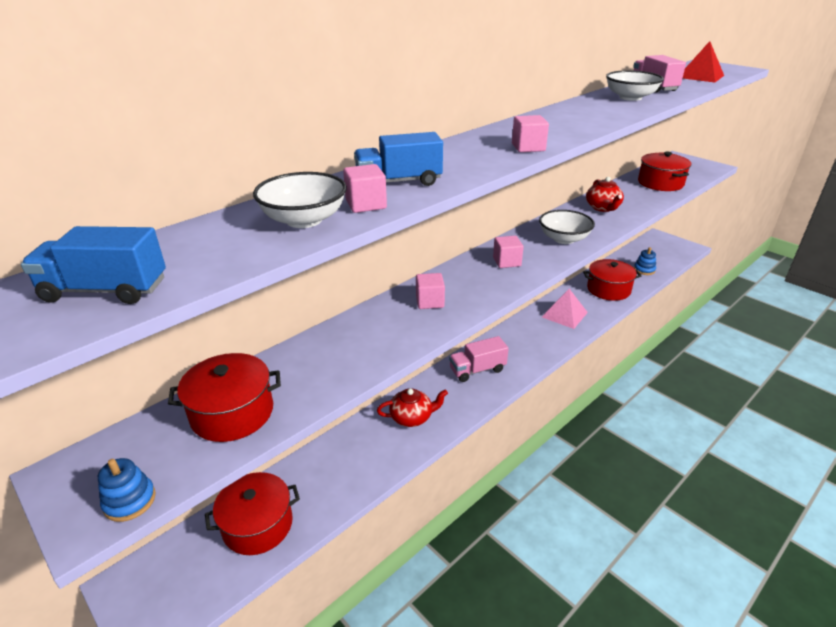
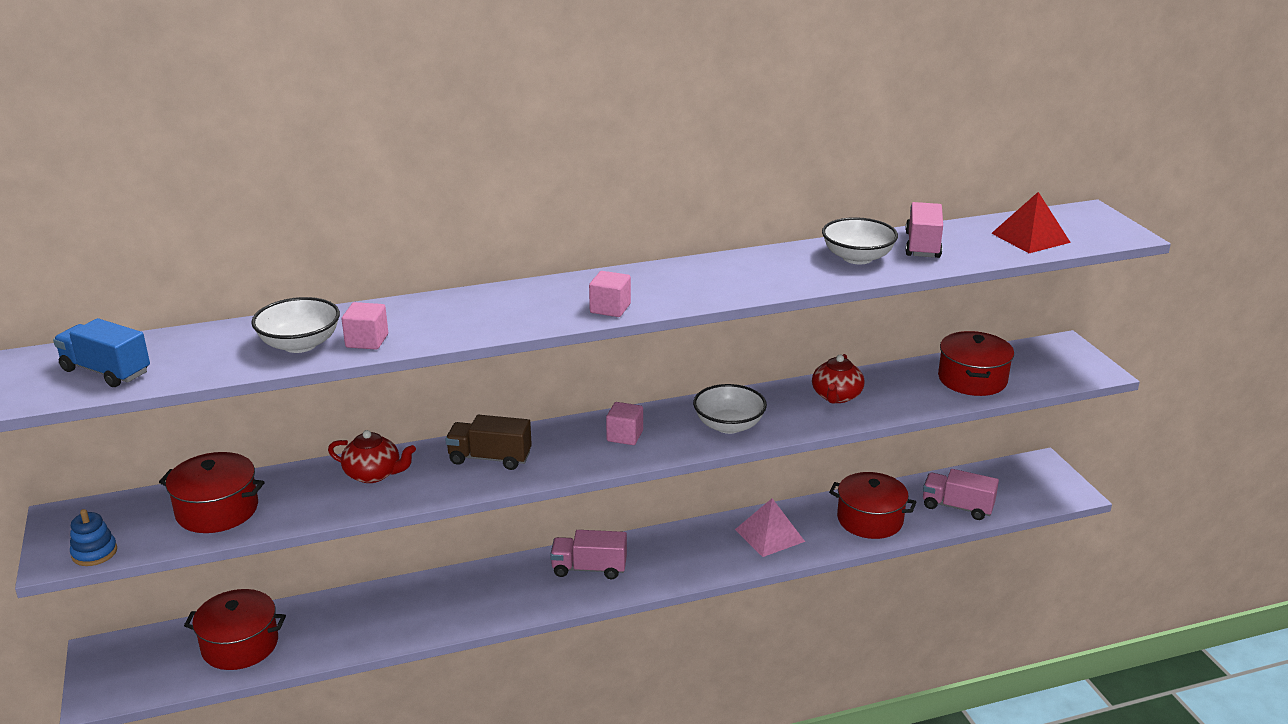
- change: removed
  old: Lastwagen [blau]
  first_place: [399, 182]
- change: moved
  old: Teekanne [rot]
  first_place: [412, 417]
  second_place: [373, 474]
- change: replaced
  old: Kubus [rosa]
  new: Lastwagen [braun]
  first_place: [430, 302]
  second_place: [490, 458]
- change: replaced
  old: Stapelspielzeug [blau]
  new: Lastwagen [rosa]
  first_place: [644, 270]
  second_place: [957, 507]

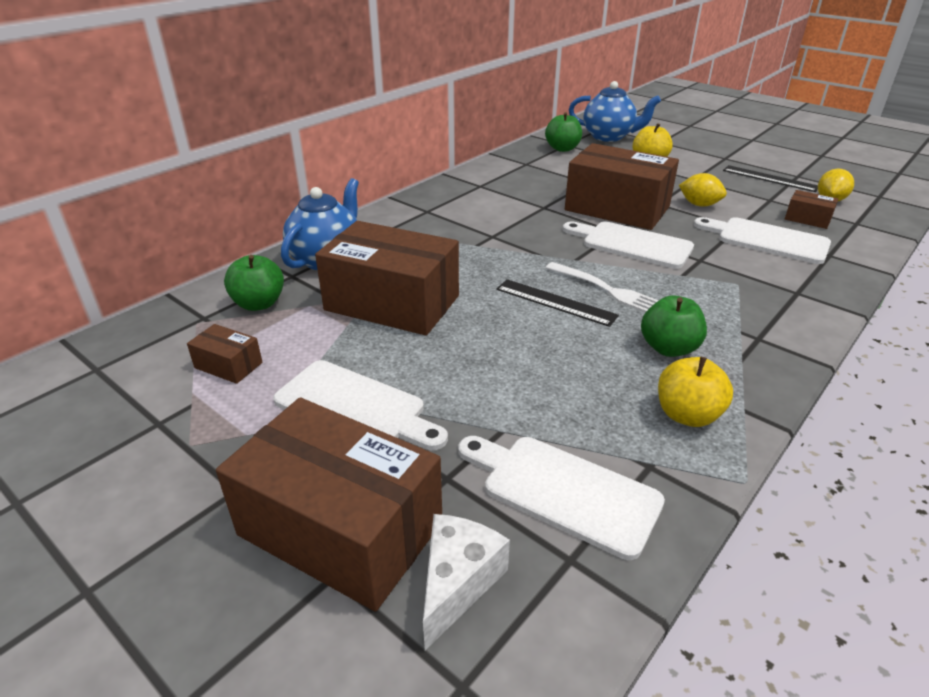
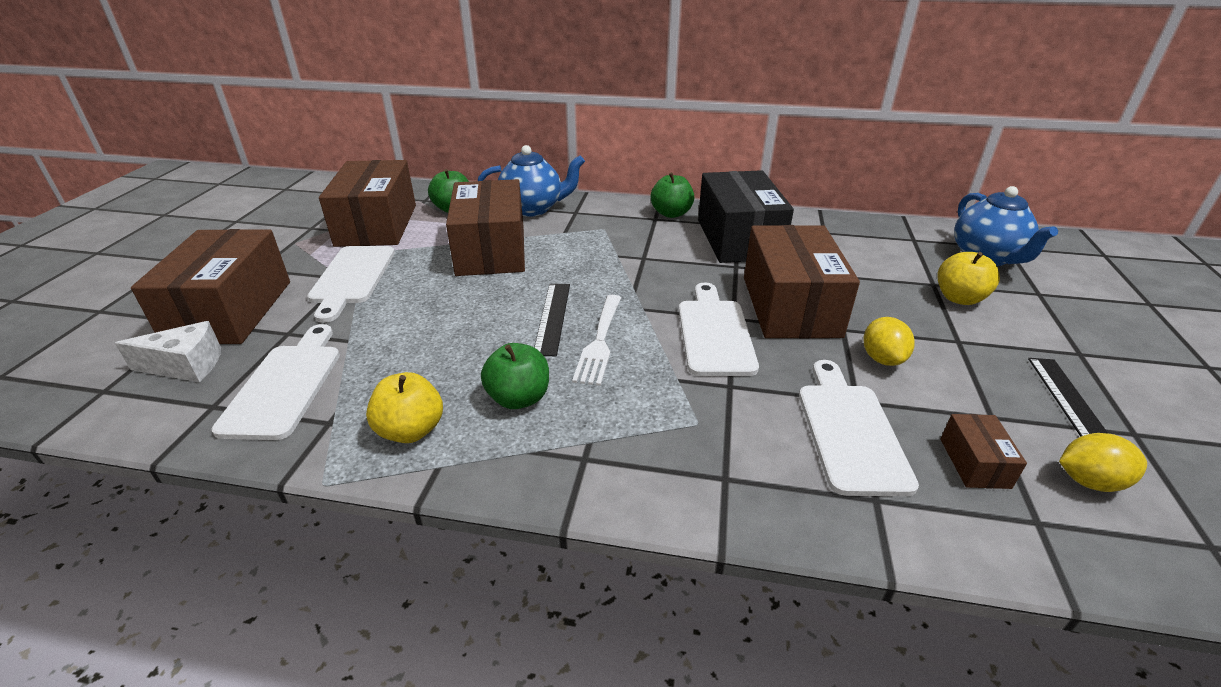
- change: resized
  old: Schachtel [braun]
  first_place: [228, 365]
  second_place: [377, 225]
  factor: 2.33
- change: moved
  old: Apfel [grün]
  first_place: [562, 149]
  second_place: [671, 213]
- change: added
  new: Schachtel [schwarz]
  second_place: [738, 239]

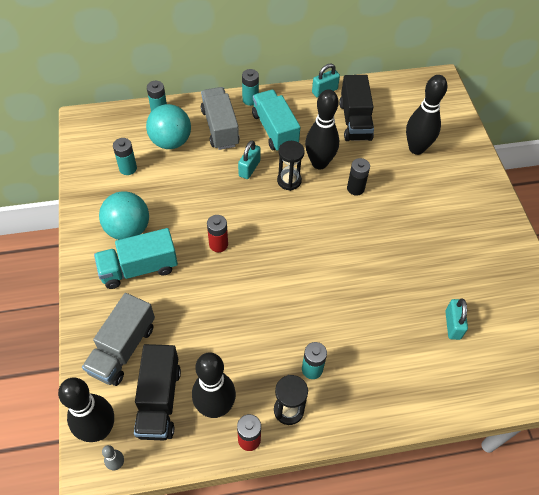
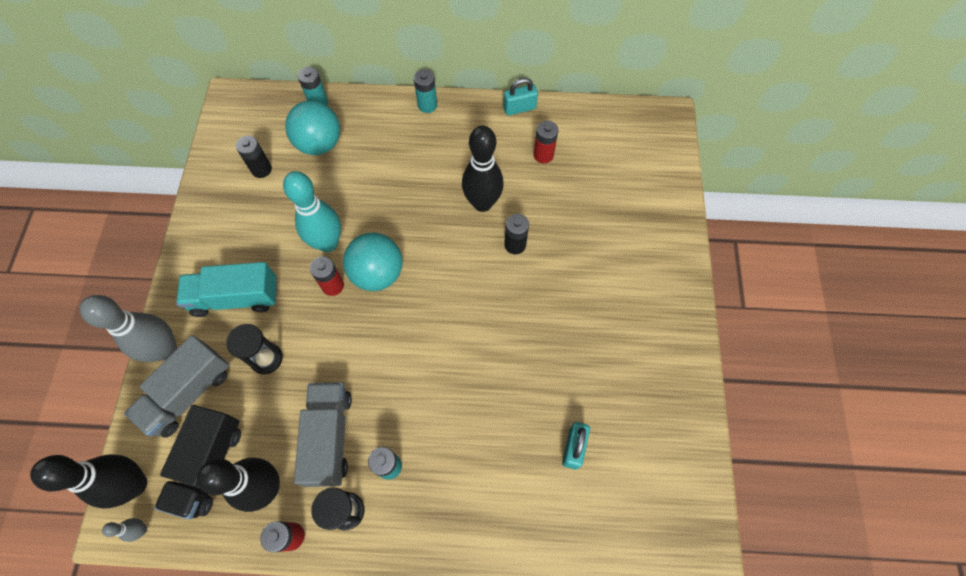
- change: moved
  old: Ball [türkis]
  first_place: [128, 229]
  second_place: [377, 273]
- change: recoloured
  old: Batterie [türkis]
  new: Batterie [schwarz]
  first_place: [128, 168]
  second_place: [261, 169]
- change: moved
  old: Lastwagen [grau]
  first_place: [220, 128]
  second_place: [329, 437]
- change: removed
  old: Vorhängeschloss [türkis]
  first_place: [249, 168]
- change: removed
  old: Lastwagen [türkis]
  first_place: [274, 130]
- change: moved
  old: Sanduhr [schwarz]
  first_place: [289, 181]
  second_place: [266, 358]
- change: replaced
  old: Lastwagen [schwarz]
  new: Batterie [rot]
  first_place: [355, 121]
  second_place: [543, 155]
- change: removed
  old: Bowlingkegel [schwarz]
  first_place: [416, 148]
- change: added
  new: Bowlingkegel [grau]
  second_place: [166, 350]
- change: added
  new: Bowlingkegel [türkis]
  second_place: [328, 243]

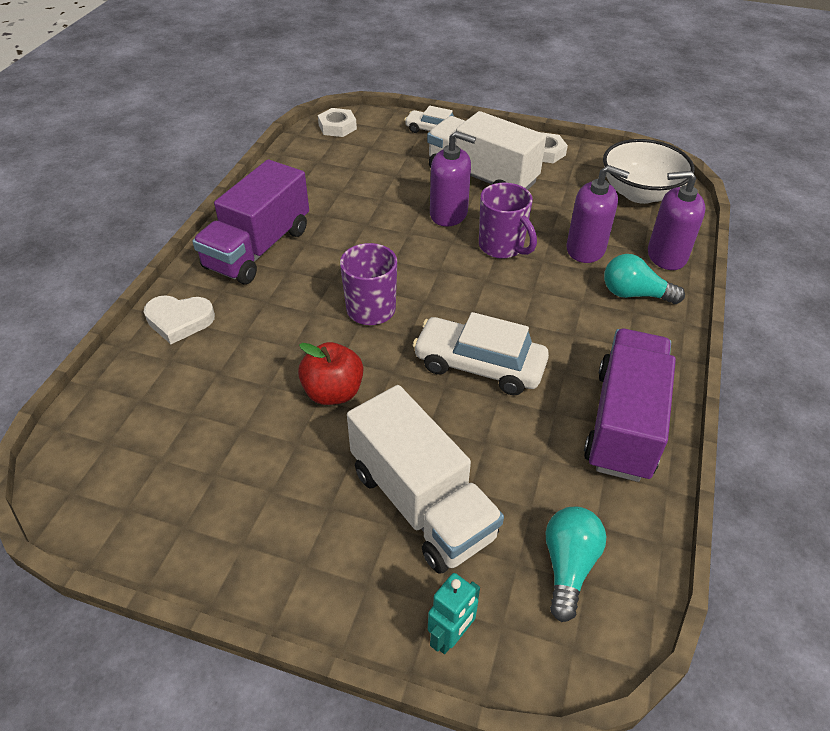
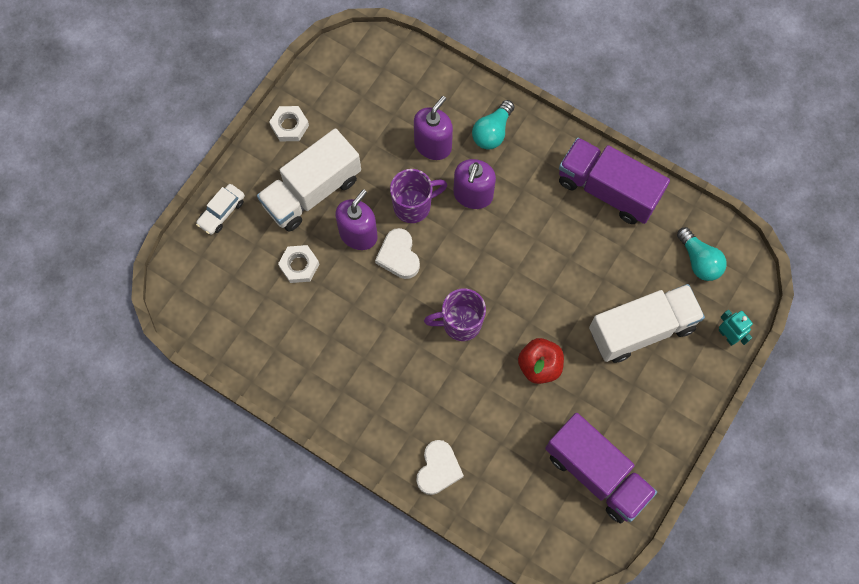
- change: moved
  old: Lastwagen [lila]
  first_place: [258, 248]
  second_place: [596, 473]
- change: moved
  old: Sechskantmutter [weiß]
  first_place: [337, 127]
  second_place: [299, 265]
- change: removed
  old: Auto [weiß]
  first_place: [479, 365]
- change: turned
  old: Glühbirne [türkis]
  first_place: [568, 566]
  second_place: [699, 260]
  degrees: -150
- change: removed
  old: Schüssel [weiß]
  first_place: [640, 193]
- change: moved
  old: Seifenspender [lila]
  first_place: [666, 256]
  second_place: [473, 195]
- change: added
  new: Herz [weiß]
  second_place: [398, 256]

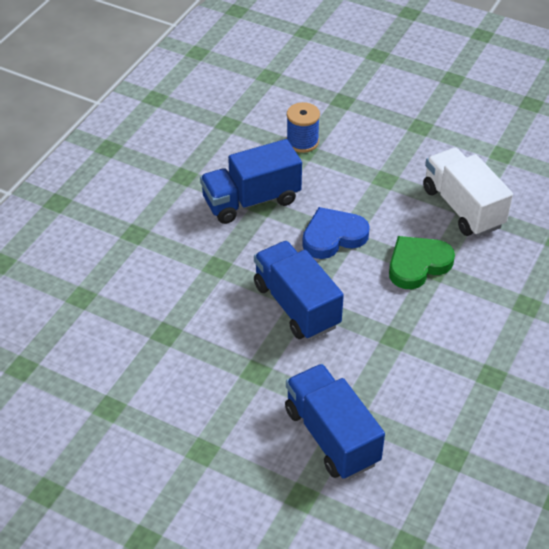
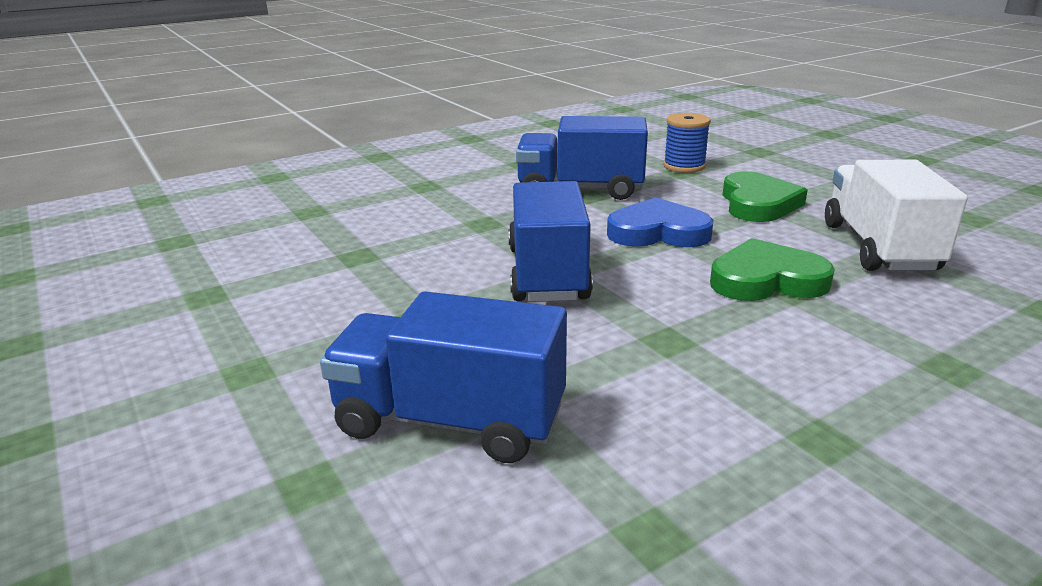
- change: turned
  old: Lastwagen [blau]
  first_place: [331, 436]
  second_place: [450, 420]
  degrees: -75
- change: added
  new: Herz [grün]
  second_place: [758, 203]

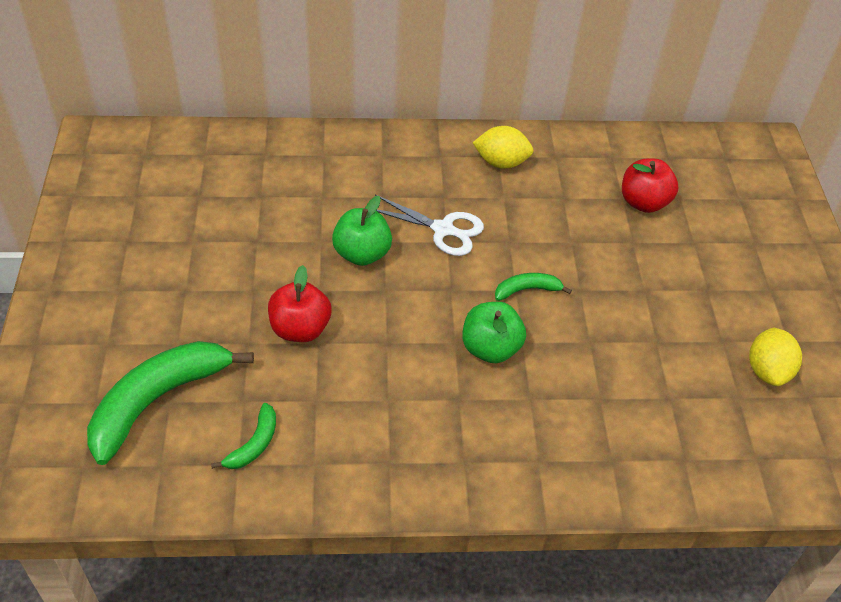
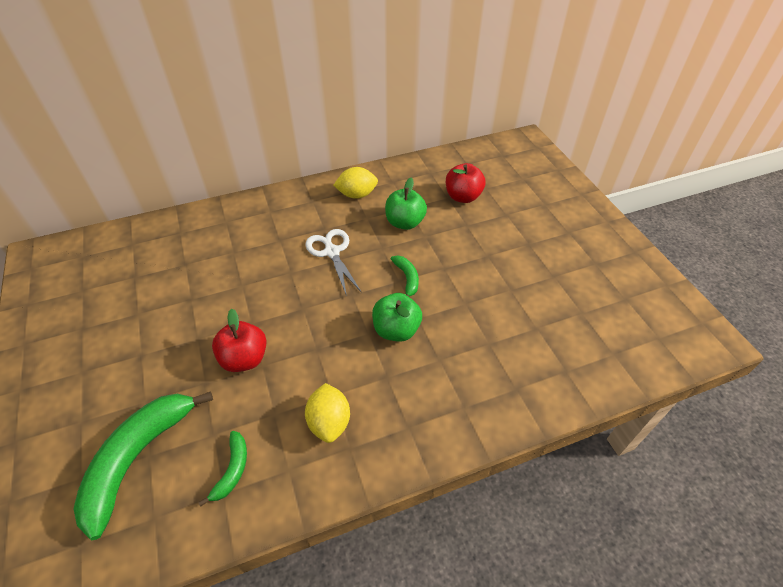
- change: moved
  old: Apfel [grün]
  first_place: [362, 254]
  second_place: [405, 222]
- change: turned
  old: Schere [weiß]
  first_place: [443, 230]
  second_place: [332, 252]
  degrees: -120
- change: turned
  old: Banane [grün]
  first_place: [527, 290]
  second_place: [407, 278]
  degrees: 105
- change: moved
  old: Zitrone [gelb]
  first_place: [767, 370]
  second_place: [329, 422]

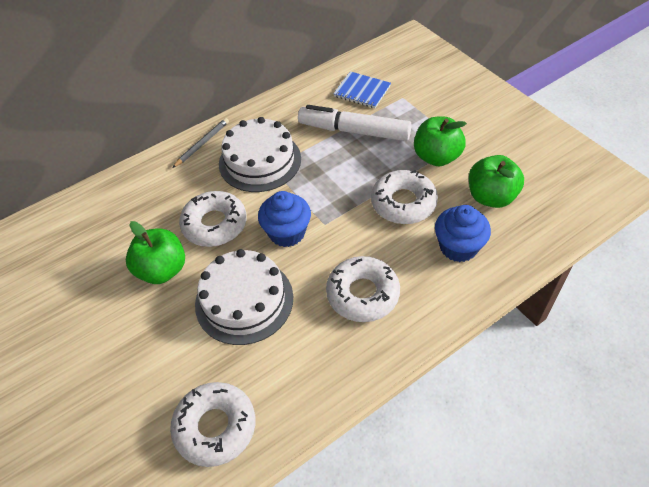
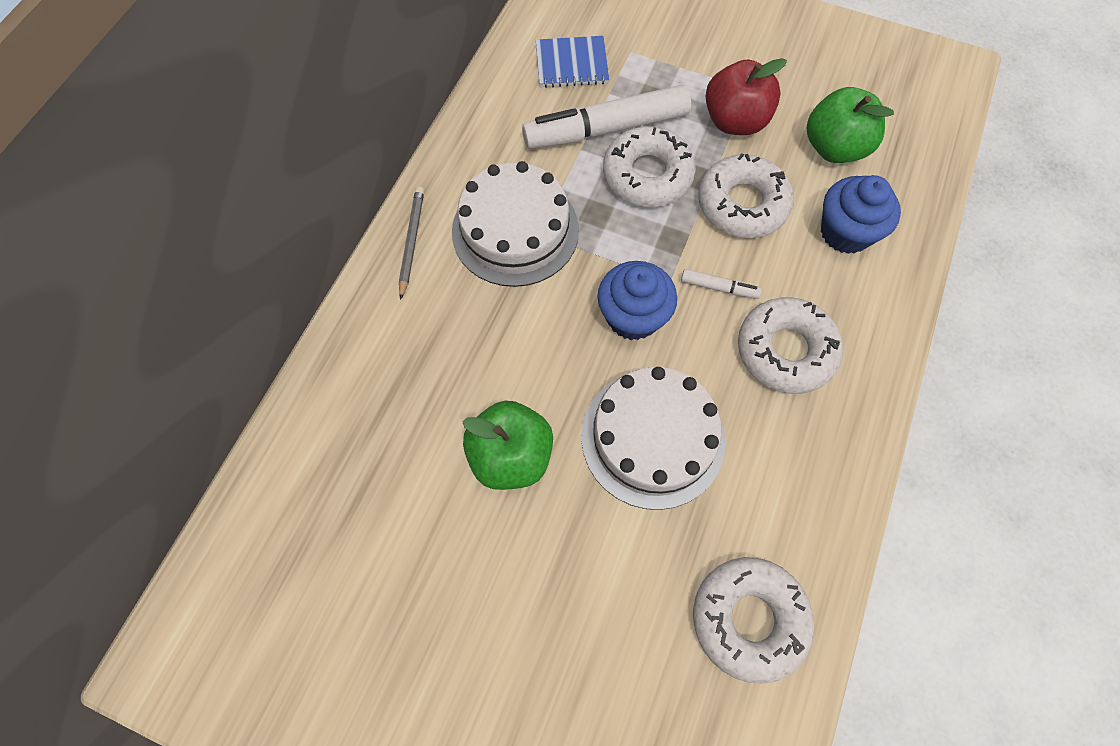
- change: moved
  old: Donut [weiß]
  first_place: [214, 224]
  second_place: [647, 175]
- change: recoloured
  old: Apfel [grün]
  new: Apfel [rot]
  first_place: [436, 157]
  second_place: [735, 121]
- change: added
  new: Filzstift [weiß]
  second_place: [719, 287]

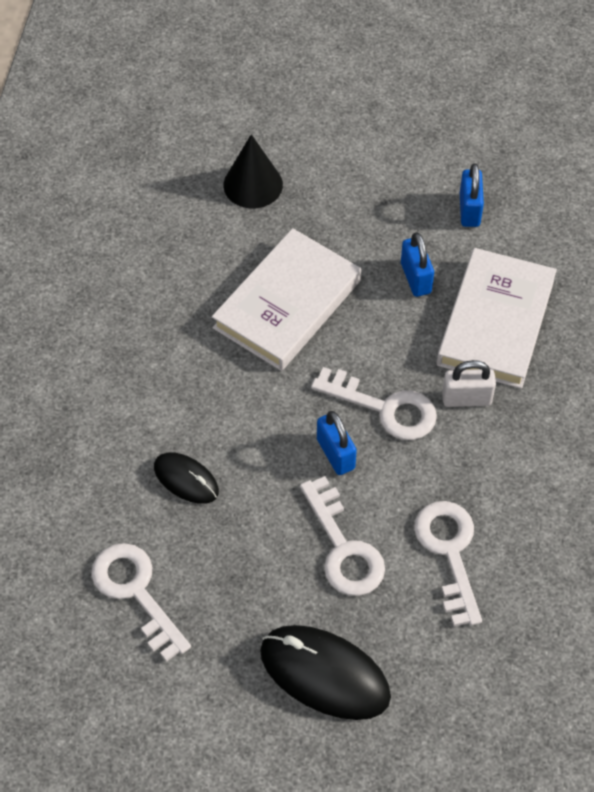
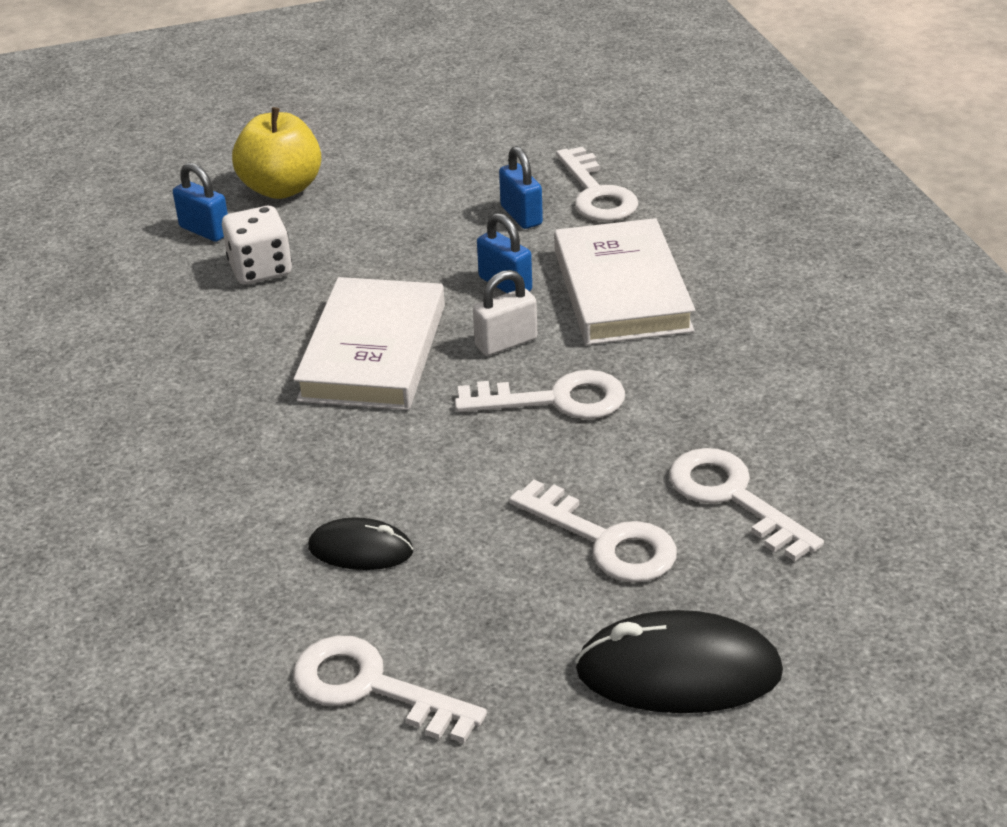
- change: replaced
  old: Kegel [schwarz]
  new: Spielwürfel [weiß]
  first_place: [253, 184]
  second_place: [260, 269]
- change: moved
  old: Vorhängeschloss [blau]
  first_place: [335, 454]
  second_place: [205, 231]
- change: moved
  old: Vorhängeschloss [weiß]
  first_place: [466, 398]
  second_place: [506, 342]
- change: added
  new: Apfel [gelb]
  second_place: [282, 188]
- change: added
  new: Schlüssel [weiß]
  second_place: [596, 194]

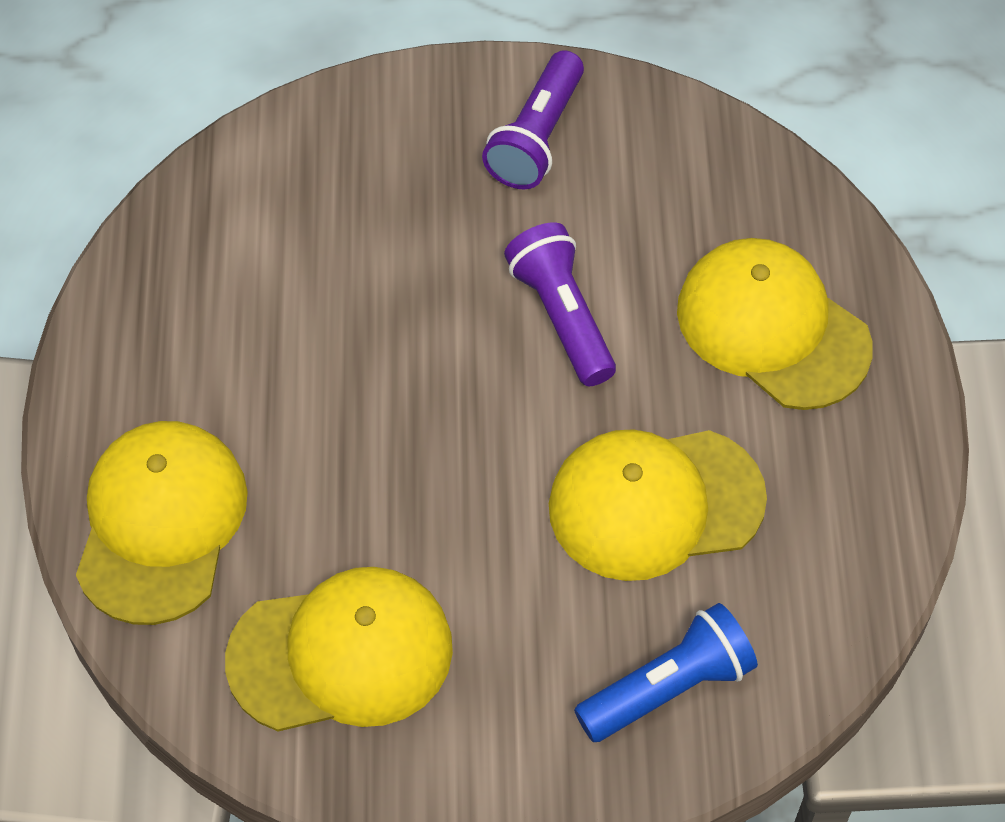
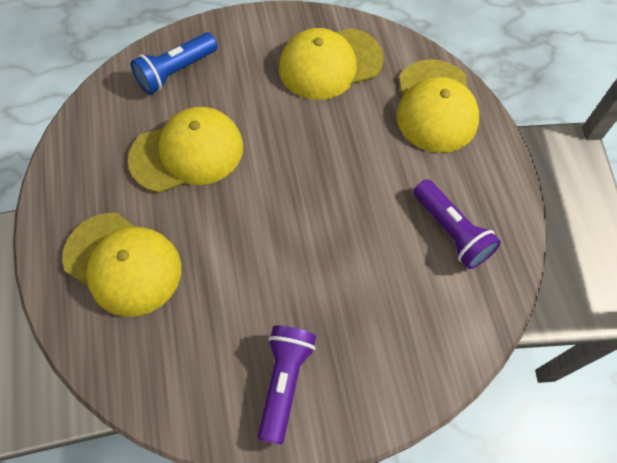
- change: moved
  old: Taschenlampe [lila]
  first_place: [562, 316]
  second_place: [451, 231]

